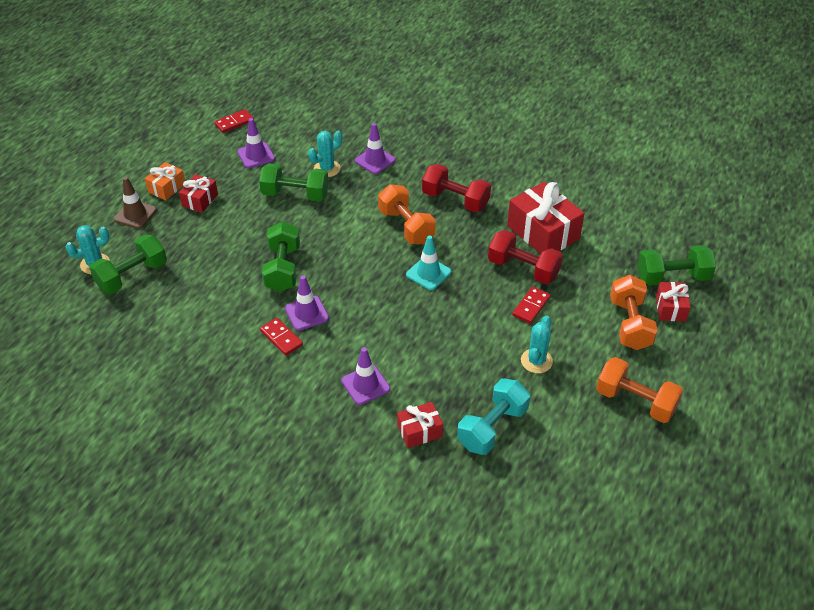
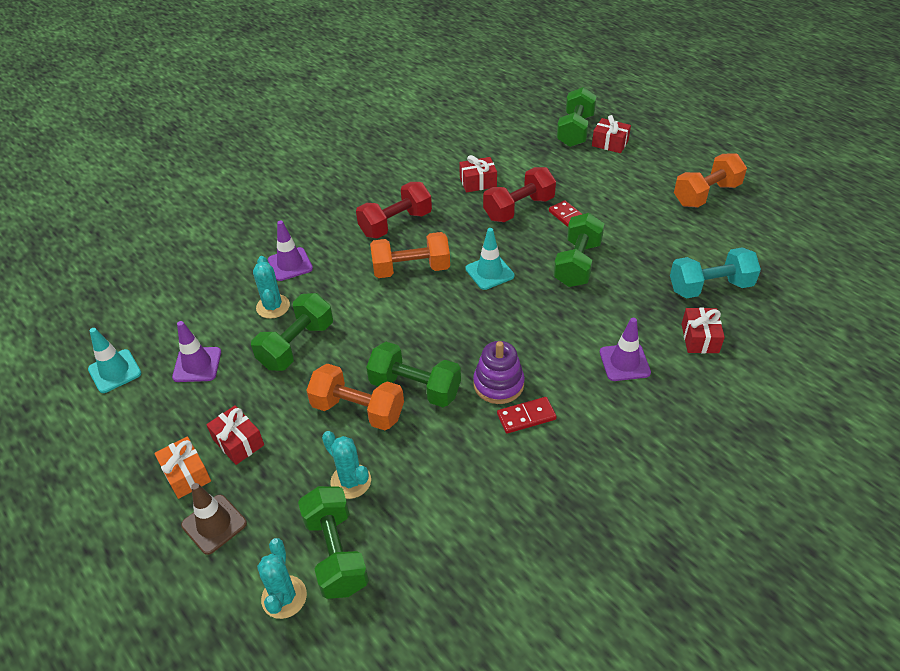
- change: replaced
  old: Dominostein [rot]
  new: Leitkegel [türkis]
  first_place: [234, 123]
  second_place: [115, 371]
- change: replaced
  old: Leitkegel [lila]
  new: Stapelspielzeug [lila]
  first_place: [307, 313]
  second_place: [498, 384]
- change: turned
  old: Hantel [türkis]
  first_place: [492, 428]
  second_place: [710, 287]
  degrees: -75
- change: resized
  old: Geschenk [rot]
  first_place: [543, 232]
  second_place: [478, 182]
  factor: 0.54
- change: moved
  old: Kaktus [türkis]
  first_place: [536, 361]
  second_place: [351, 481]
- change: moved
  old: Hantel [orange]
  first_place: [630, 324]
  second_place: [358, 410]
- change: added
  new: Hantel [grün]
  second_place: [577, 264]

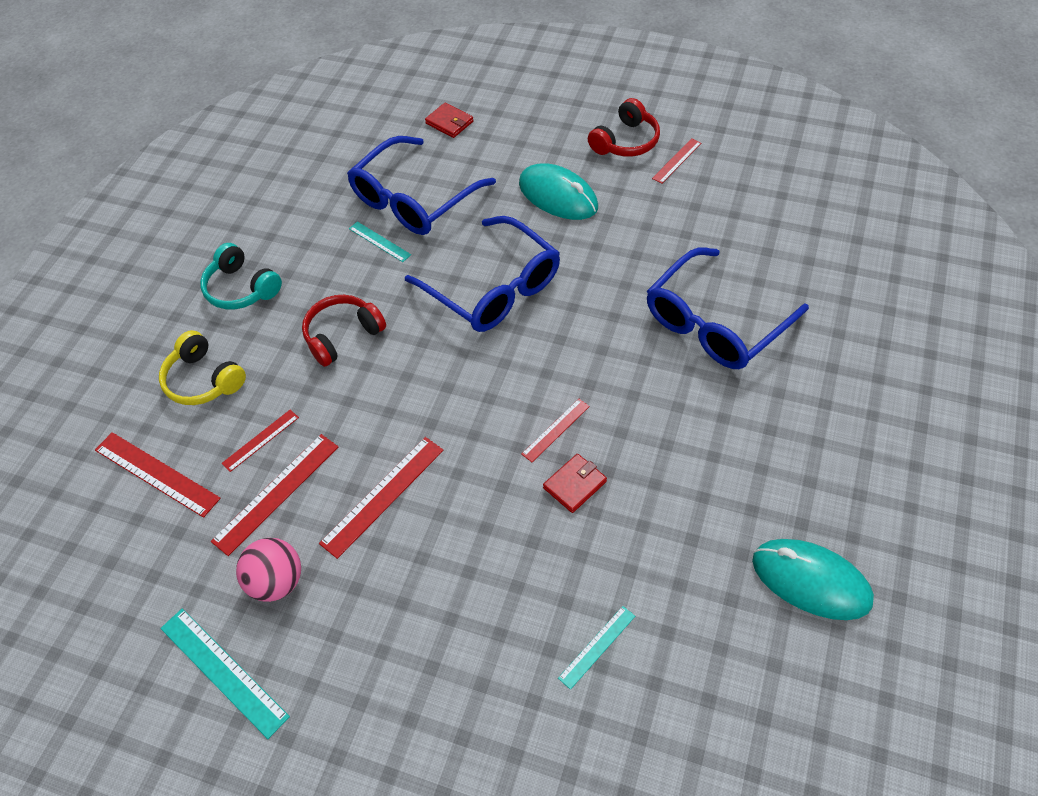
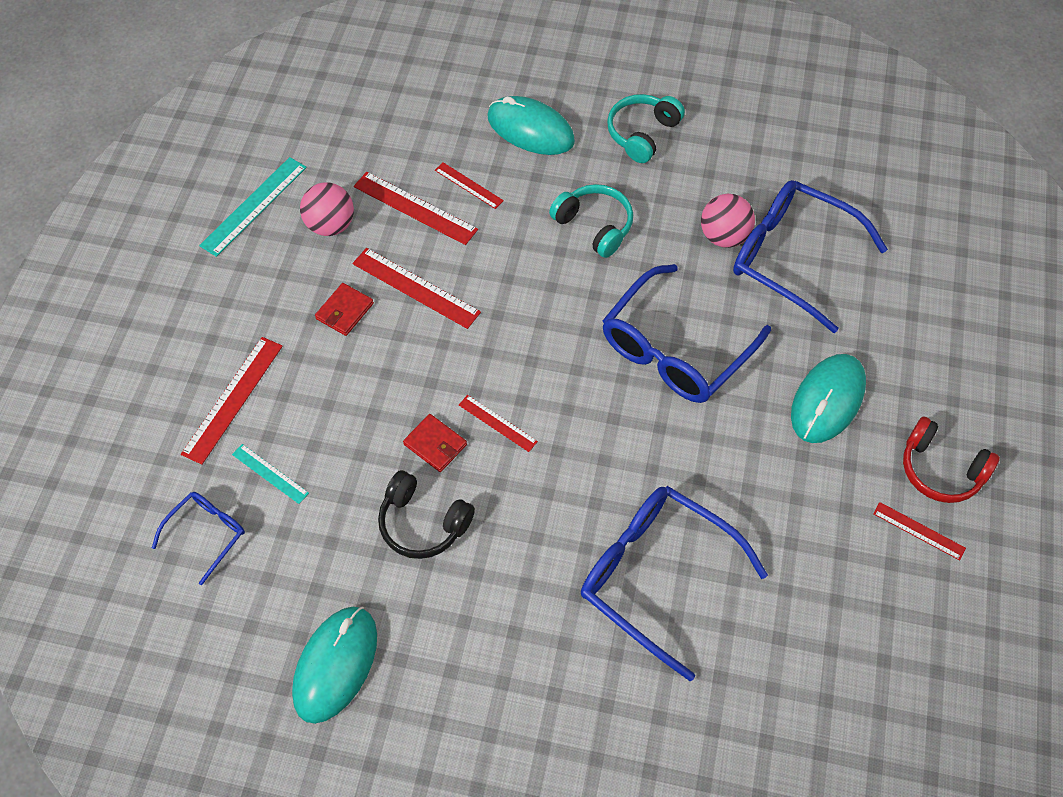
- change: moved
  old: Lineal [rot]
  first_place: [156, 474]
  second_place: [233, 399]
- change: replaced
  old: Kopfhörer [gelb]
  new: Computermaus [türkis]
  first_place: [203, 380]
  second_place: [530, 129]
- change: recoloured
  old: Kopfhörer [rot]
  new: Kopfhörer [türkis]
  first_place: [342, 335]
  second_place: [594, 226]
- change: replaced
  old: Lineal [türkis]
  new: Ball [rosa]
  first_place: [379, 241]
  second_place: [724, 236]
- change: moved
  old: Geldbörse [rot]
  first_place: [449, 122]
  second_place: [344, 311]
- change: added
  new: Brille [blau]
  second_place: [206, 534]
- change: added
  new: Kopfhörer [schwarz]
  second_place: [423, 523]

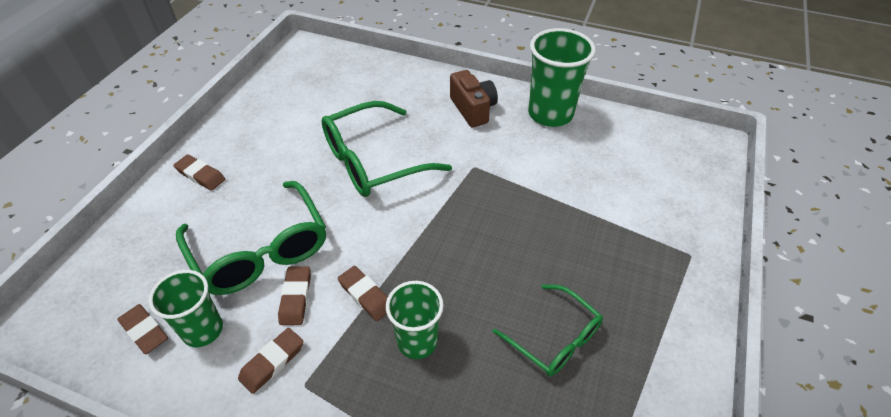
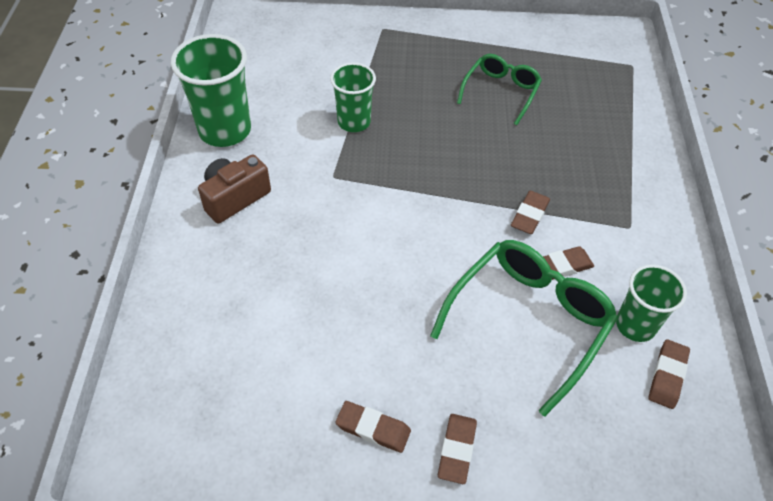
- change: moved
  old: Radiergummi [braun]
  first_place: [272, 362]
  second_place: [373, 429]
- change: removed
  old: Brille [grün]
  first_place: [373, 161]
- change: moved
  old: Becher [grün]
  first_place: [417, 341]
  second_place: [354, 122]

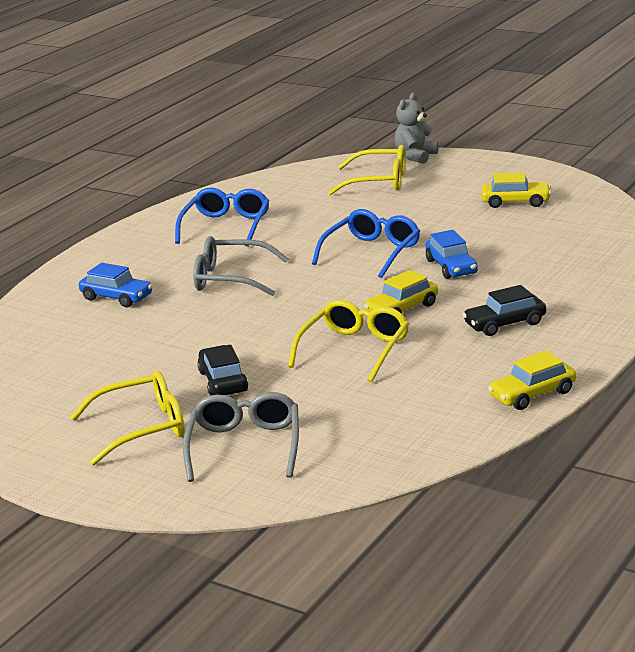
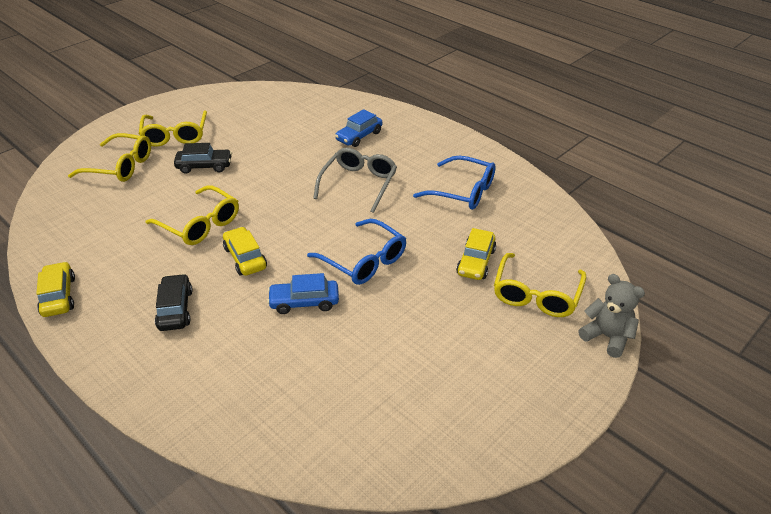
- change: recoloured
  old: Brille [grau]
  new: Brille [gelb]
  first_place: [245, 447]
  second_place: [120, 166]
- change: moved
  old: Auto [gelb]
  first_place: [515, 202]
  second_place: [476, 262]

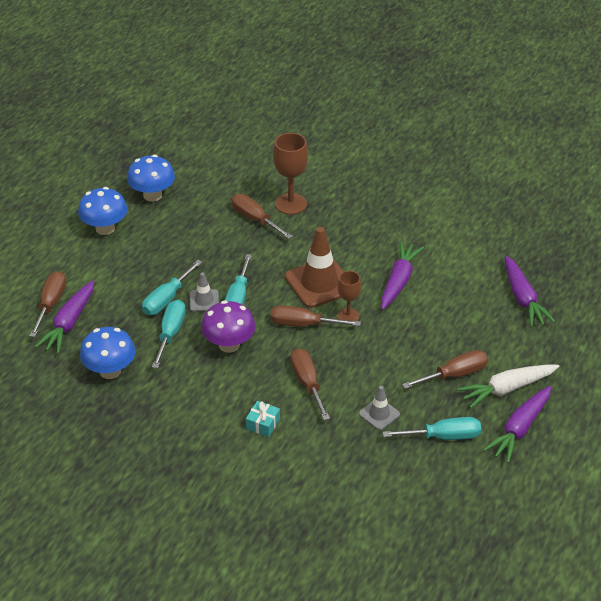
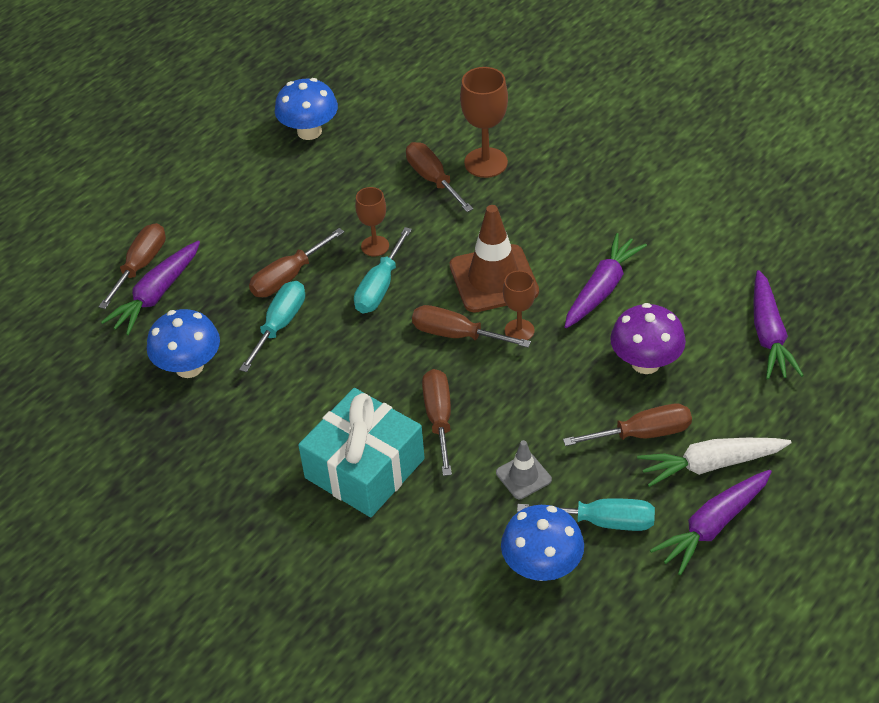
- change: moved
  old: Pilz [blau]
  first_place: [105, 228]
  second_place: [542, 567]
- change: recoloured
  old: Schraubenzieher [türkis]
  new: Schraubenzieher [braun]
  first_place: [167, 299]
  second_place: [288, 277]
- change: removed
  old: Leitkegel [grau]
  first_place: [204, 300]
- change: moved
  old: Pilz [lila]
  first_place: [229, 345]
  second_place: [645, 363]
- change: resized
  old: Geschenk [türkis]
  first_place: [263, 424]
  second_place: [364, 468]
  factor: 2.48
- change: added
  new: Kelch [braun]
  second_place: [375, 246]

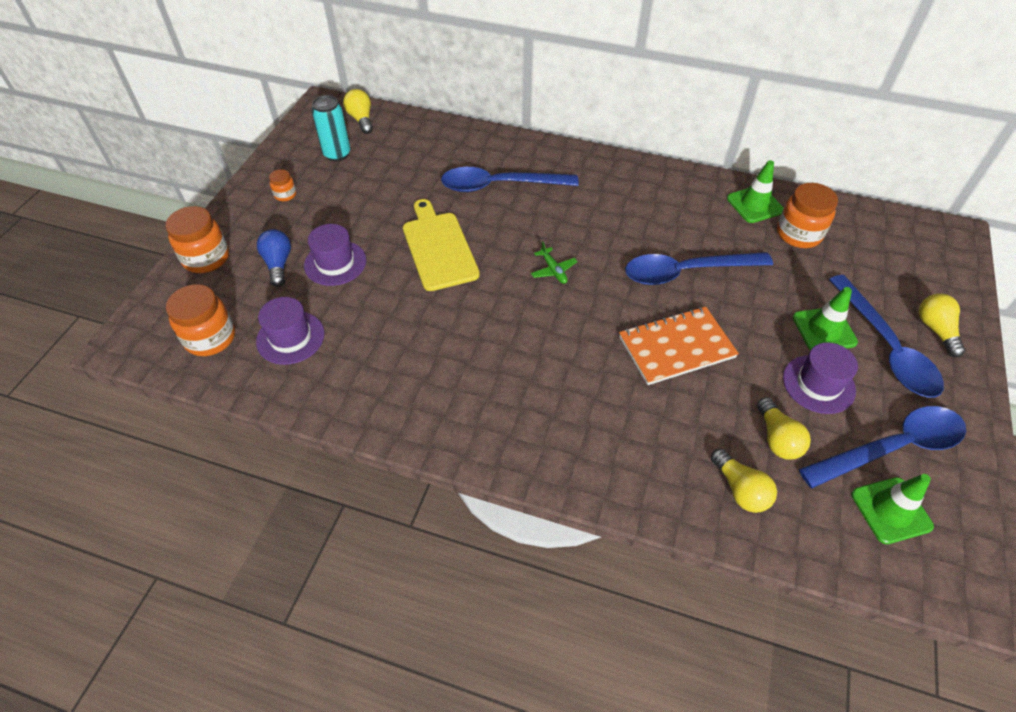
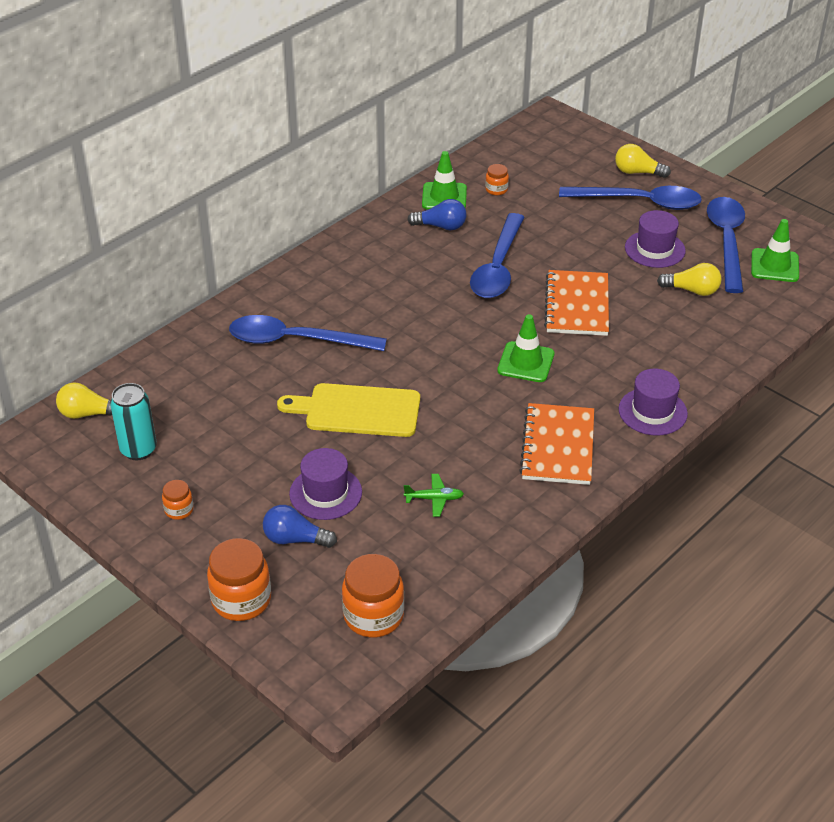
- change: moved
  old: Hut [lila]
  first_place: [290, 337]
  second_place: [652, 411]
- change: turned
  old: Löffel [blau]
  first_place: [499, 185]
  second_place: [296, 340]
  degrees: 75
- change: moved
  old: Flugzeug [grün]
  first_place: [553, 270]
  second_place: [434, 499]
- change: removed
  old: Glühbirne [gelb]
  first_place: [740, 489]
- change: resized
  old: Einmachglas [orange]
  first_place: [798, 234]
  second_place: [496, 190]
  factor: 0.52
- change: moved
  old: Leitkegel [grün]
  first_place: [824, 330]
  second_place: [526, 362]
- change: added
  new: Glühbirne [blau]
  second_place: [441, 226]
- change: added
  new: Notizbuch [orange]
  second_place: [558, 446]

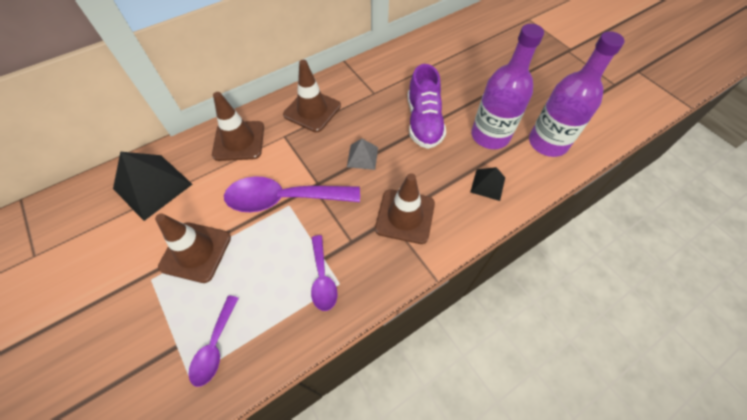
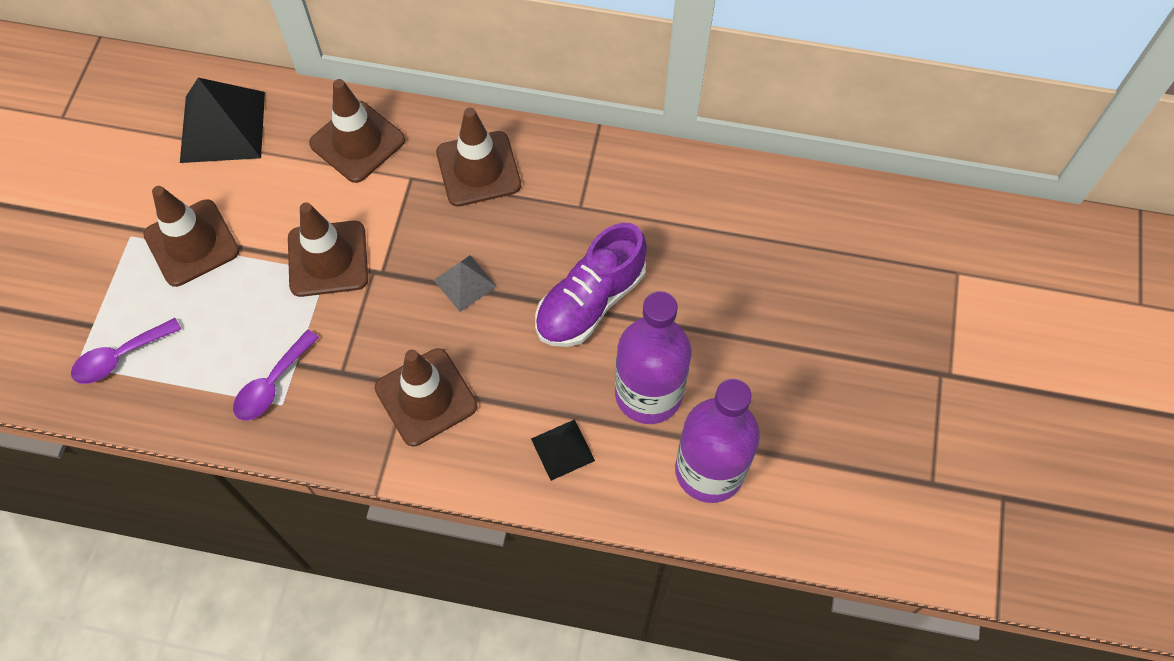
- change: replaced
  old: Löffel [lila]
  new: Leitkegel [braun]
  first_place: [283, 199]
  second_place: [328, 259]

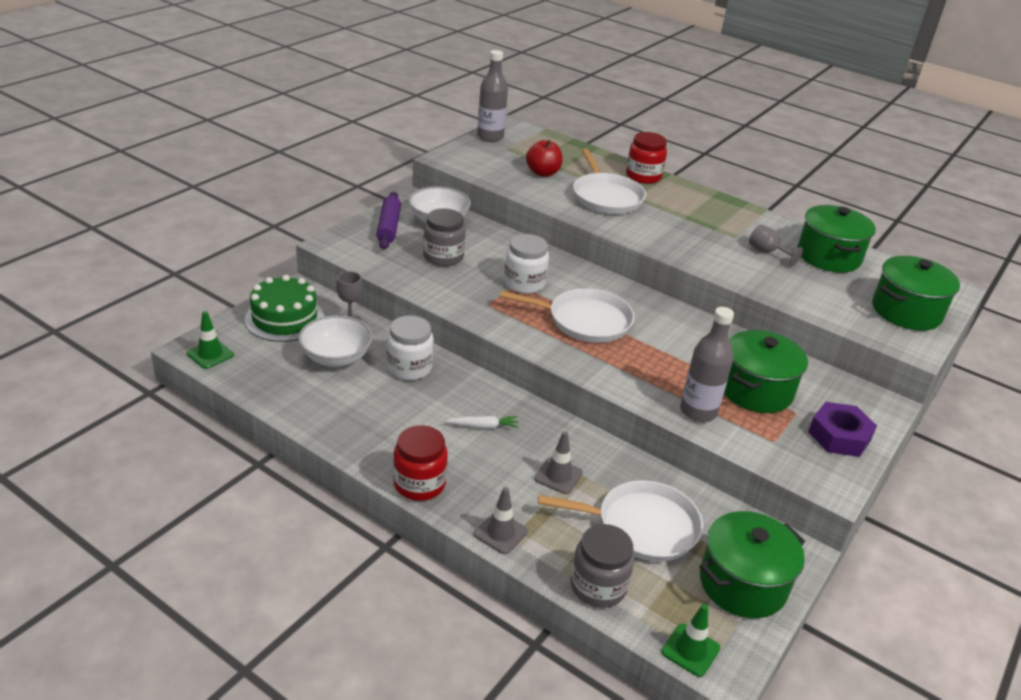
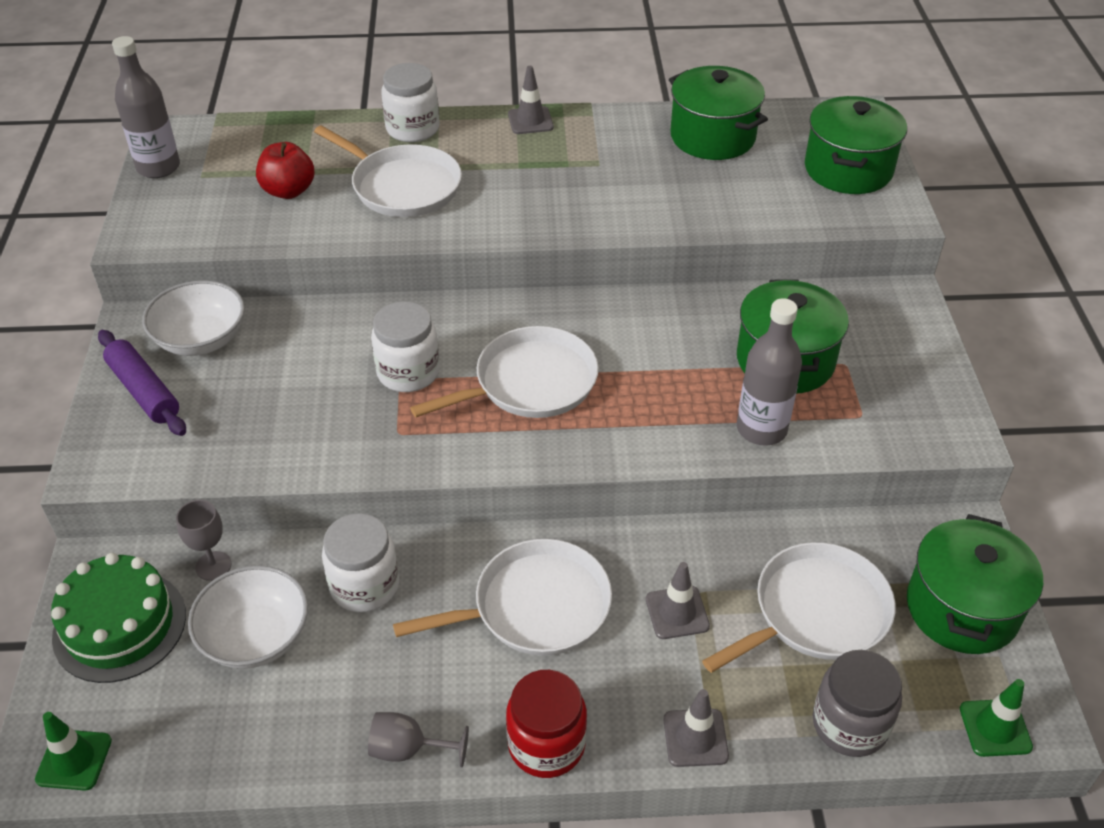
- change: removed
  old: Einmachglas [grau]
  first_place: [443, 257]
- change: replaced
  old: Karotte [weiß]
  new: Pfanne [weiß]
  first_place: [483, 426]
  second_place: [534, 607]
- change: recoloured
  old: Einmachglas [rot]
  new: Einmachglas [weiß]
  first_place: [643, 176]
  second_place: [412, 129]
- change: moved
  old: Kelch [grau]
  first_place: [767, 252]
  second_place: [408, 749]
- change: removed
  old: Sechskantmutter [lila]
  first_place: [839, 436]
- change: added
  new: Leitkegel [grau]
  second_place: [530, 121]

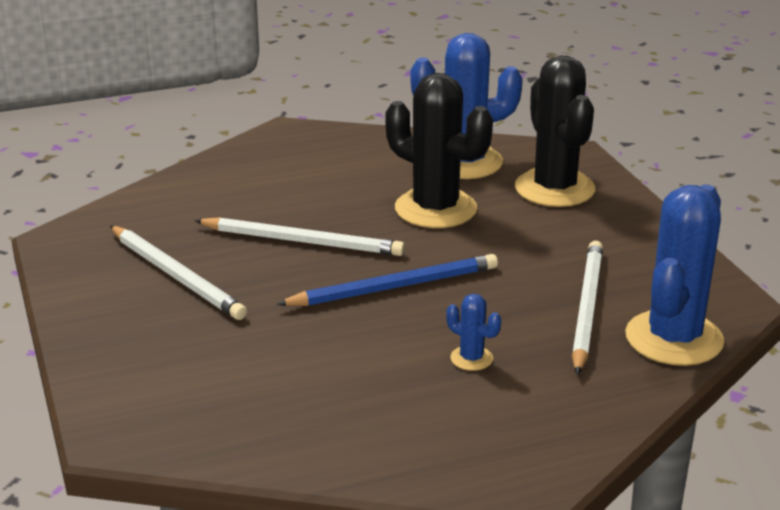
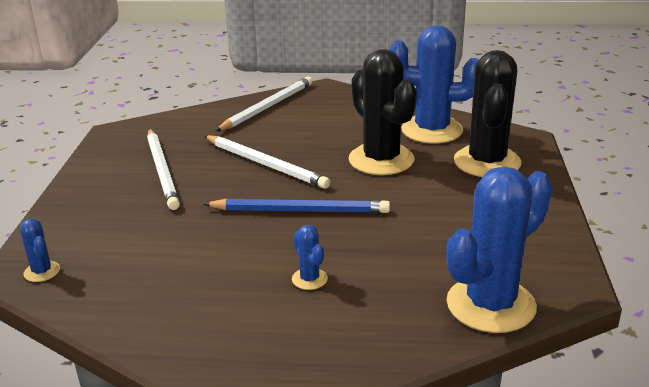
- change: moved
  old: Bleistift [weiß]
  first_place: [586, 308]
  second_place: [268, 107]
- change: added
  new: Kaktus [blau]
  second_place: [42, 271]

